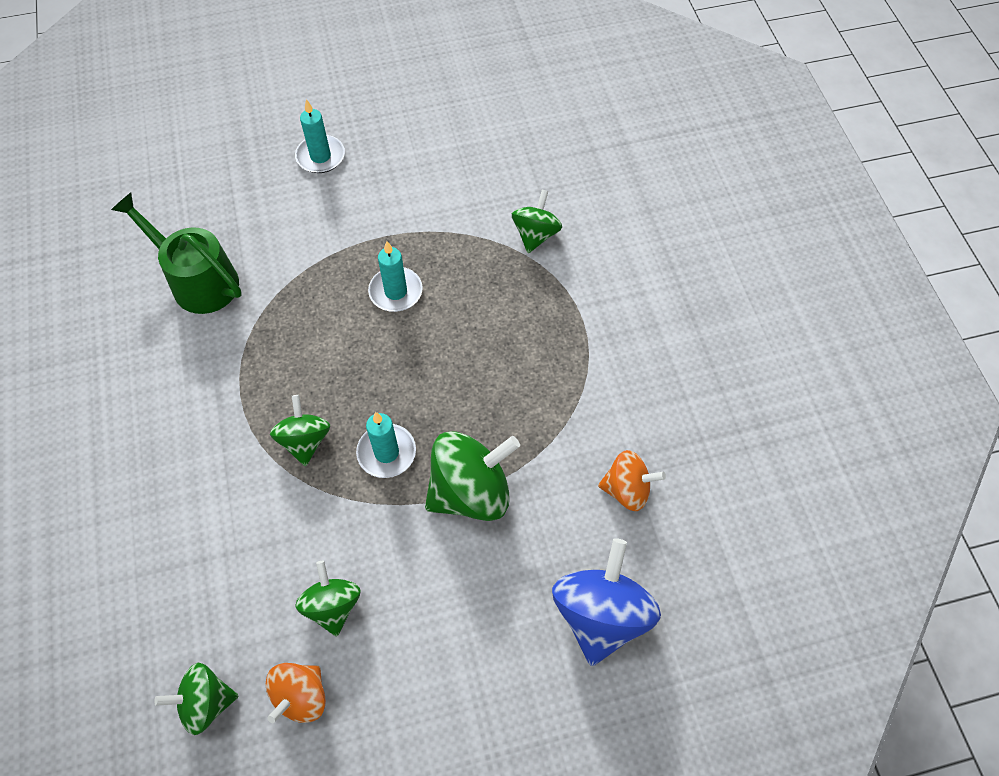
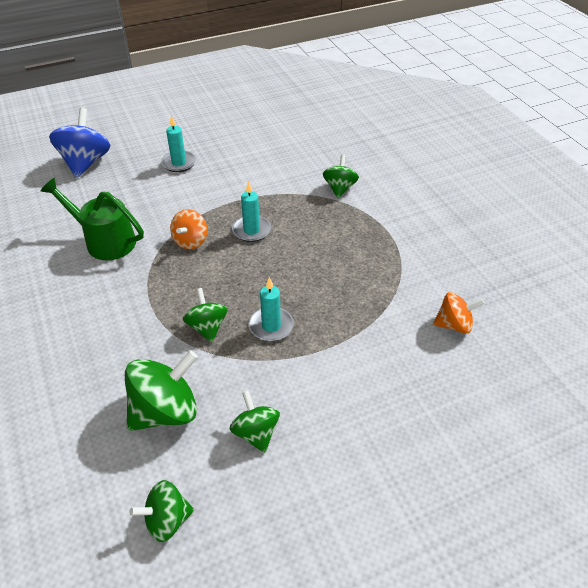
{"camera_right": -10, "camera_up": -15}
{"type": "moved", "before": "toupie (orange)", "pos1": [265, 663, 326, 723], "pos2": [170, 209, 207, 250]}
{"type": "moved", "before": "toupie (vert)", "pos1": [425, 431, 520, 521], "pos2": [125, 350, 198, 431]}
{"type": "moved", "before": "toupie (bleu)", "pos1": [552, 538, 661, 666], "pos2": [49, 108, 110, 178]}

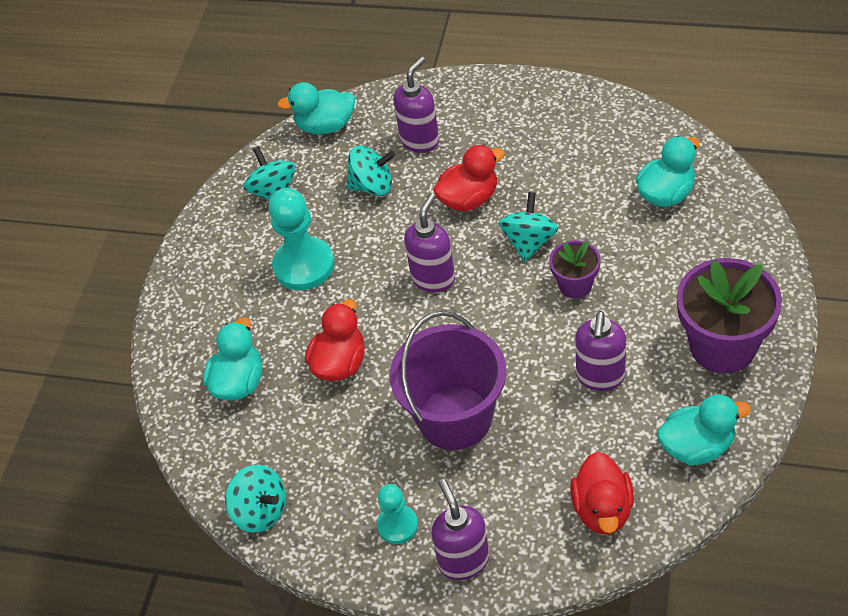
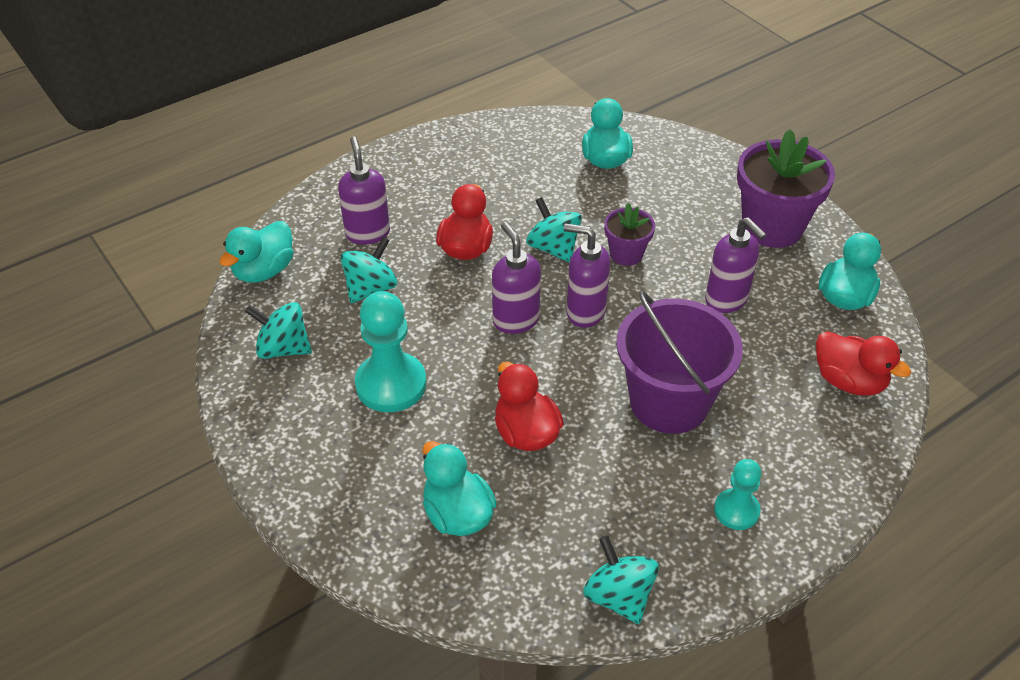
{"camera_right": -55, "camera_up": -5}
{"type": "moved", "before": "distributeur de savon (violet)", "pos1": [431, 479, 489, 580], "pos2": [564, 223, 611, 328]}
{"type": "turned", "before": "toupie (turquoise)", "pos1": [225, 464, 286, 533], "pos2": [583, 535, 659, 624], "turn": -105}

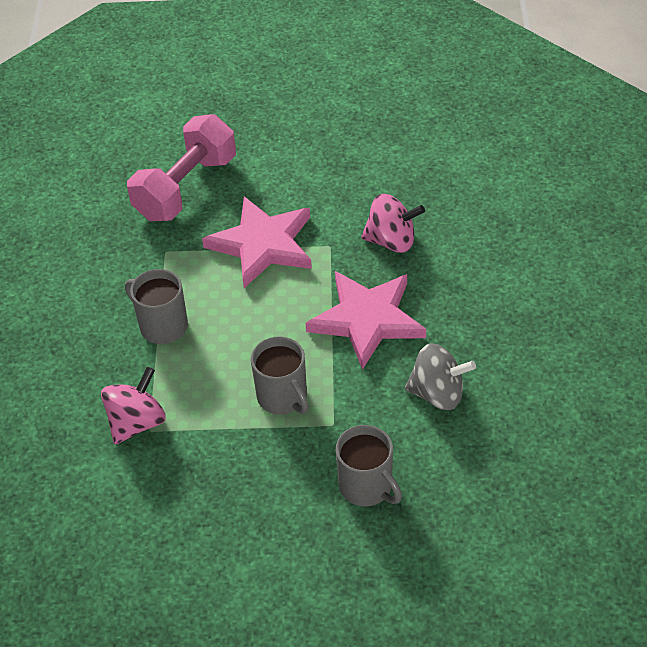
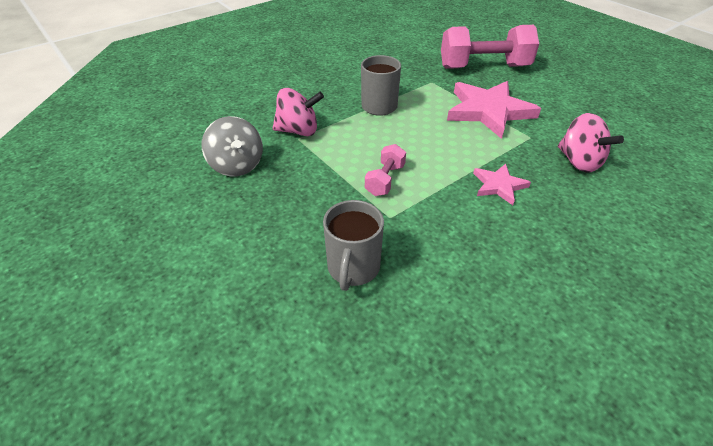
{"camera_right": 50, "camera_up": -5}
{"type": "moved", "before": "toupie (gris)", "pos1": [405, 343, 476, 410], "pos2": [202, 116, 263, 176]}
{"type": "replaced", "before": "tasse (gris)", "after": "haltère (rose)", "pos1": [251, 336, 308, 415], "pos2": [365, 144, 406, 196]}
{"type": "resized", "before": "étoile (rose)", "pos1": [305, 271, 426, 370], "pos2": [473, 164, 531, 205], "scale": 0.51}

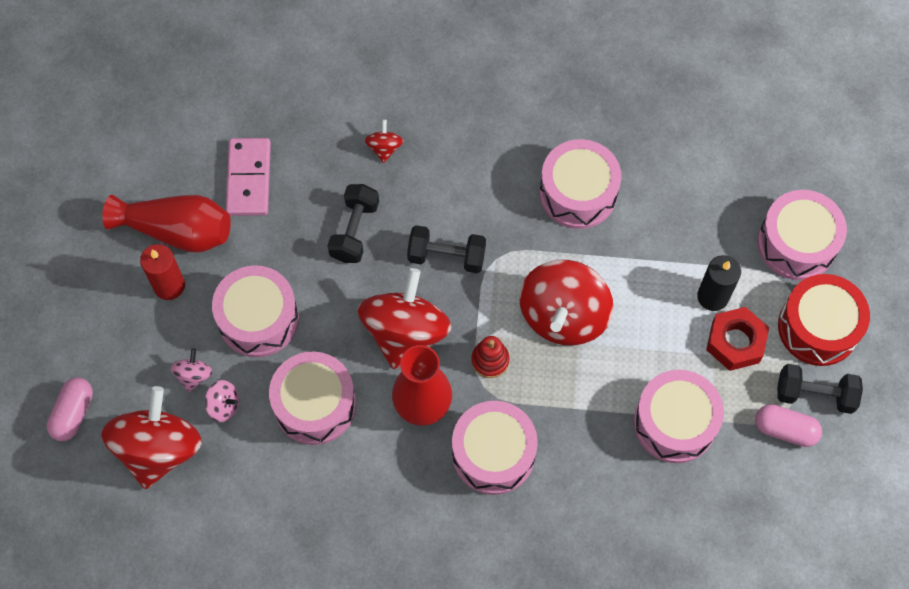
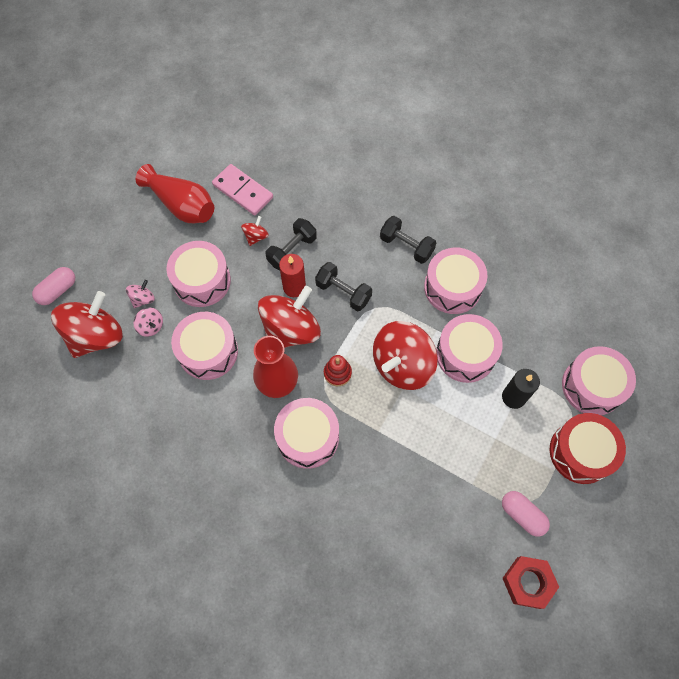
{"camera_right": 25, "camera_up": 0}
{"type": "moved", "before": "bougie (rouge)", "pos1": [140, 244, 185, 300], "pos2": [279, 254, 306, 297]}
{"type": "moved", "before": "toupie (rouge)", "pos1": [365, 119, 404, 163], "pos2": [241, 216, 269, 246]}
{"type": "moved", "before": "tambour (rose)", "pos1": [634, 370, 724, 463], "pos2": [436, 314, 503, 383]}
{"type": "moved", "before": "écrou (rouge)", "pos1": [706, 307, 769, 371], "pos2": [502, 556, 559, 609]}
{"type": "moved", "before": "haltère (noir)", "pos1": [777, 364, 863, 414], "pos2": [380, 216, 436, 264]}
{"type": "turned", "before": "domino (rose)", "pos1": [225, 138, 271, 216], "pos2": [212, 164, 273, 215], "turn": -75}

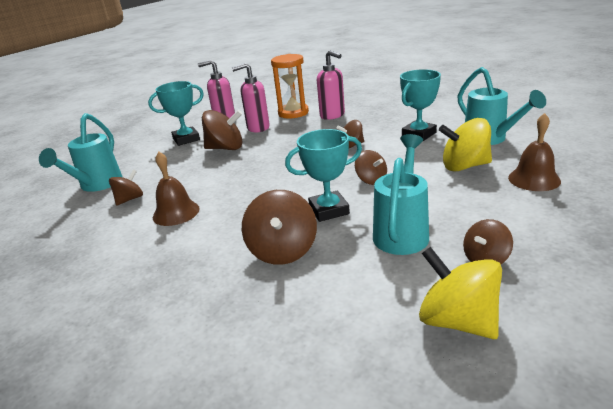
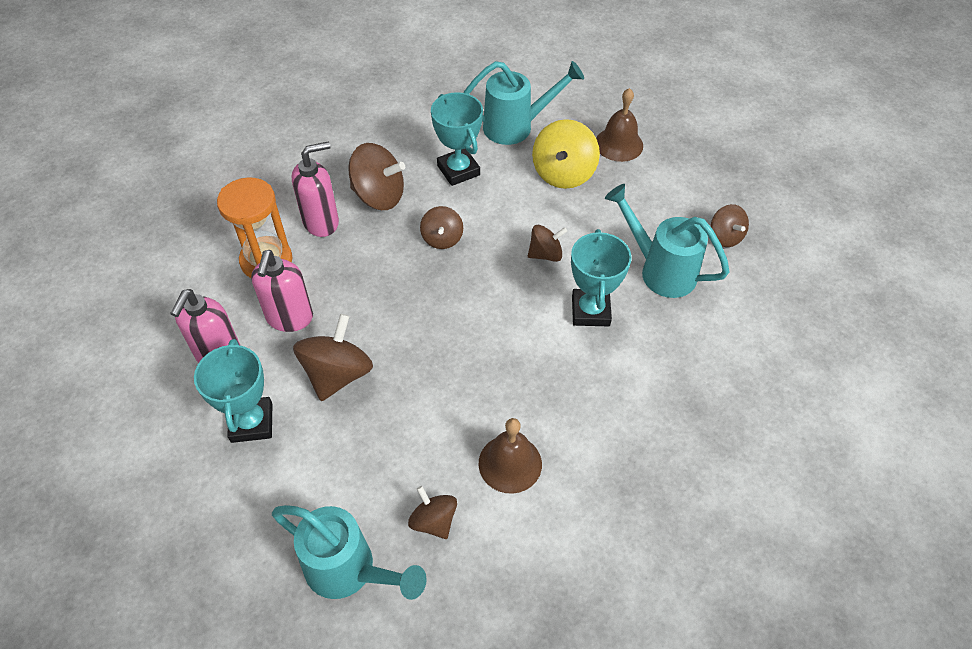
{"camera_right": -75, "camera_up": 25}
{"type": "removed", "before": "toupie (jaune)", "pos1": [419, 247, 502, 339]}
{"type": "moved", "before": "toupie (marron)", "pos1": [242, 190, 317, 265], "pos2": [348, 143, 405, 210]}

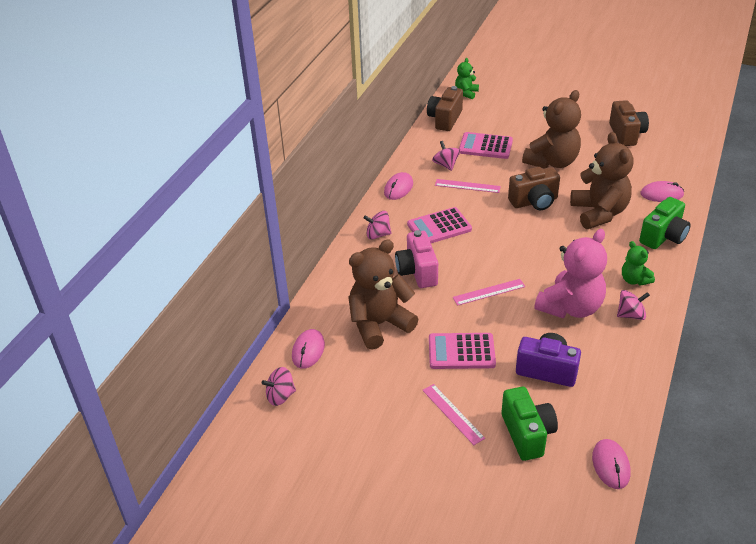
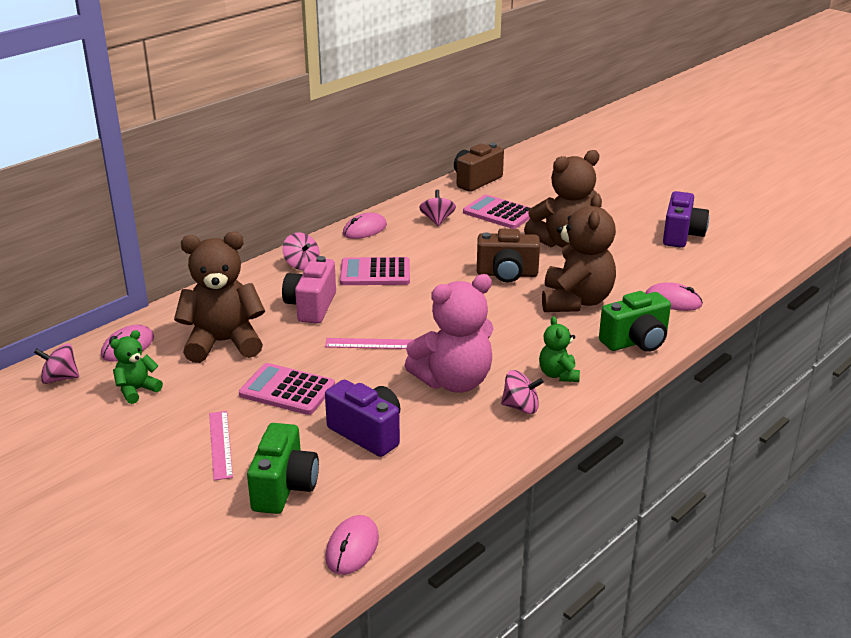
{"camera_right": 20, "camera_up": -10}
{"type": "removed", "before": "règle (rose)", "pos1": [435, 179, 501, 193]}
{"type": "moved", "before": "ours en peluche (vert)", "pos1": [455, 58, 479, 99], "pos2": [110, 330, 163, 404]}
{"type": "recoloured", "before": "appareil photo (marron)", "after": "appareil photo (violet)", "pos1": [609, 100, 649, 146], "pos2": [663, 191, 709, 248]}
{"type": "turned", "before": "toupie (rose)", "pos1": [364, 211, 391, 240], "pos2": [283, 232, 320, 270], "turn": -150}

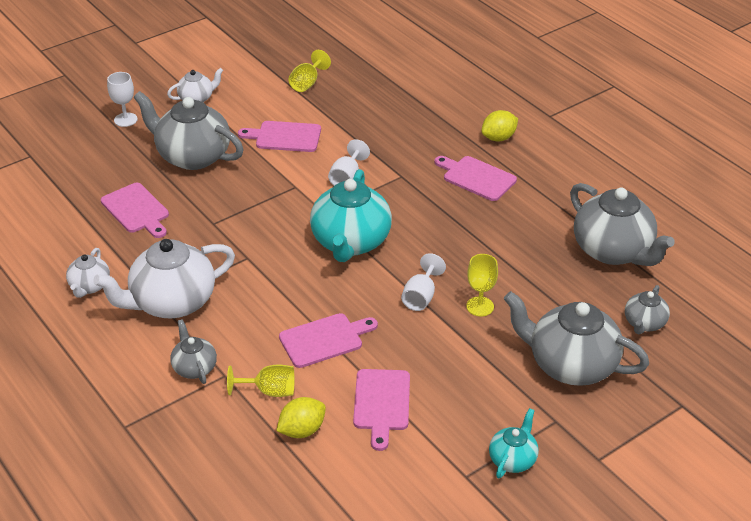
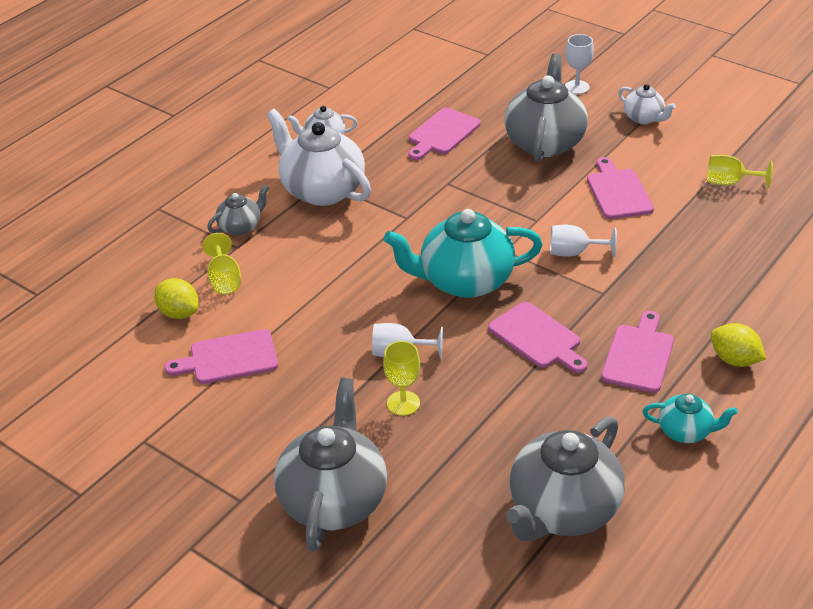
{"camera_right": 75, "camera_up": 0}
{"type": "removed", "before": "théière (gris)", "pos1": [625, 285, 670, 334]}
{"type": "moved", "before": "planche à découper (rose)", "pos1": [279, 313, 378, 368], "pos2": [488, 302, 588, 373]}
{"type": "moved", "before": "théière (turquoise)", "pos1": [489, 408, 539, 478], "pos2": [642, 394, 738, 443]}

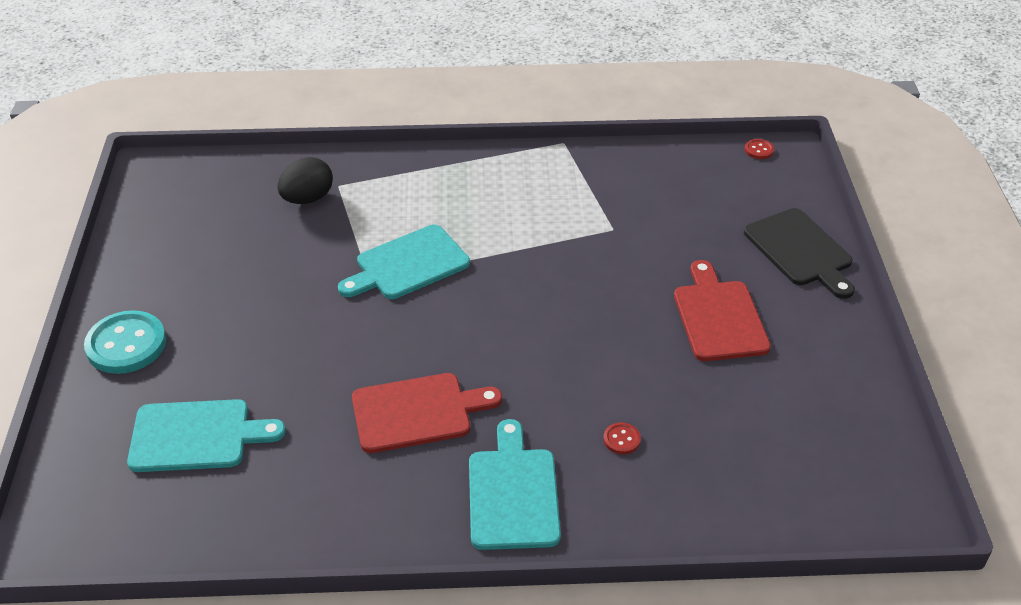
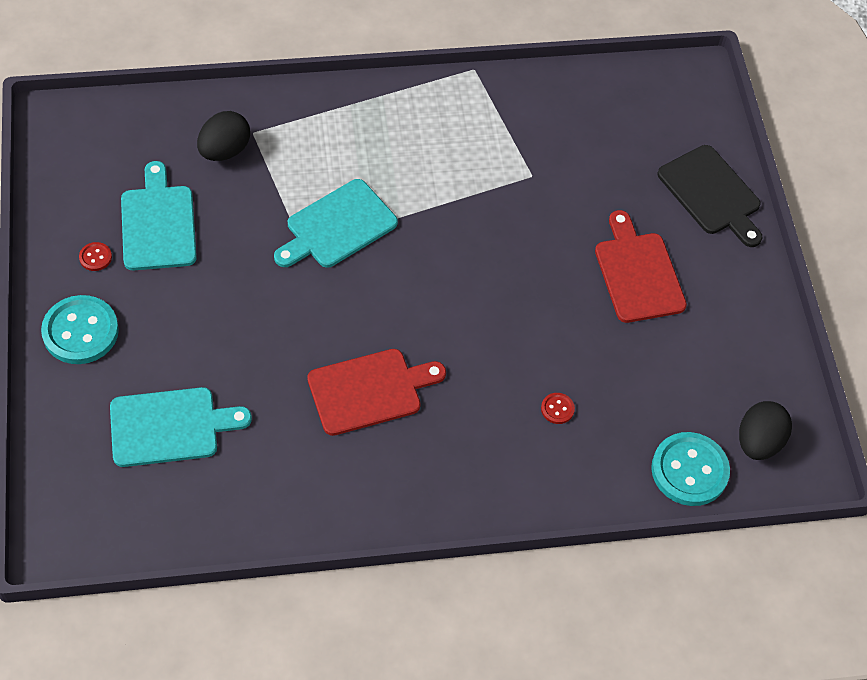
{"camera_right": -10, "camera_up": 15}
{"type": "added", "after": "bouton (turquoise)", "pos2": [651, 432, 730, 506]}
{"type": "added", "after": "œuf (noir)", "pos2": [739, 401, 792, 460]}
{"type": "moved", "before": "planche à découper (turquoise)", "pos1": [469, 419, 561, 550], "pos2": [121, 161, 197, 270]}
{"type": "moved", "before": "bouton (rouge)", "pos1": [745, 139, 774, 159], "pos2": [79, 242, 112, 271]}

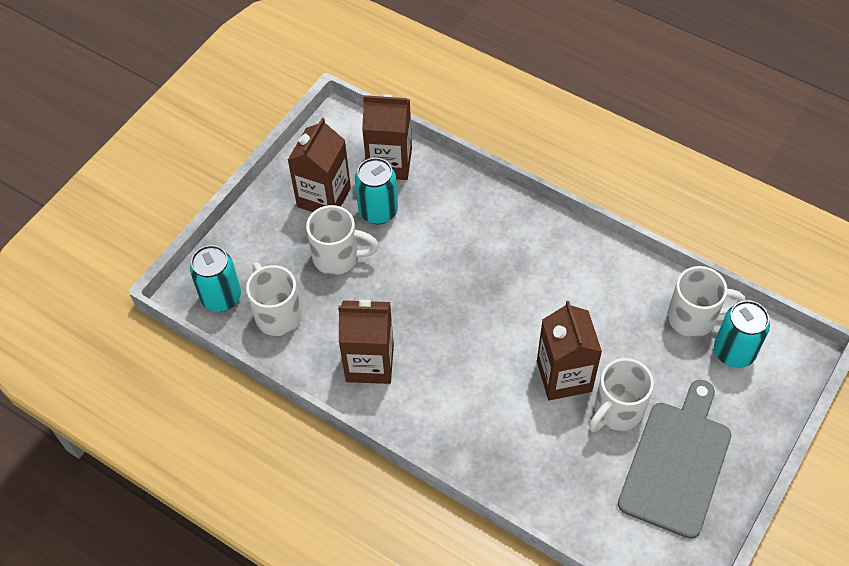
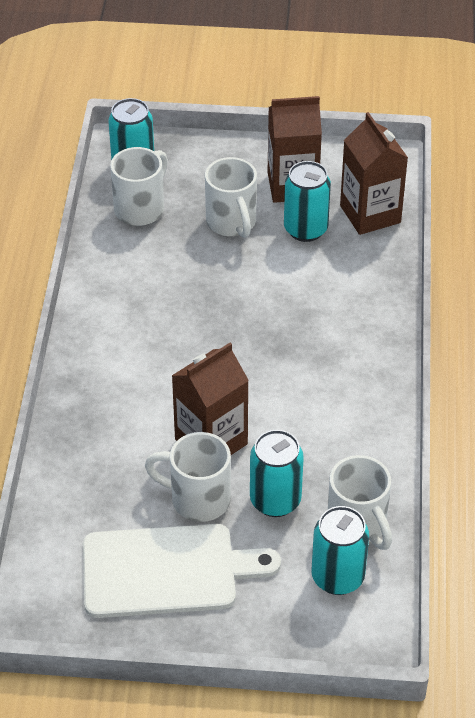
{"camera_right": 60, "camera_up": -10}
{"type": "removed", "before": "brique de lait (marron)", "pos1": [338, 300, 394, 384]}
{"type": "added", "after": "canette (turquoise)", "pos2": [250, 430, 304, 517]}
{"type": "recoloured", "before": "planche à découper (gris)", "after": "planche à découper (blanc)", "pos1": [618, 380, 731, 539], "pos2": [83, 524, 281, 618]}

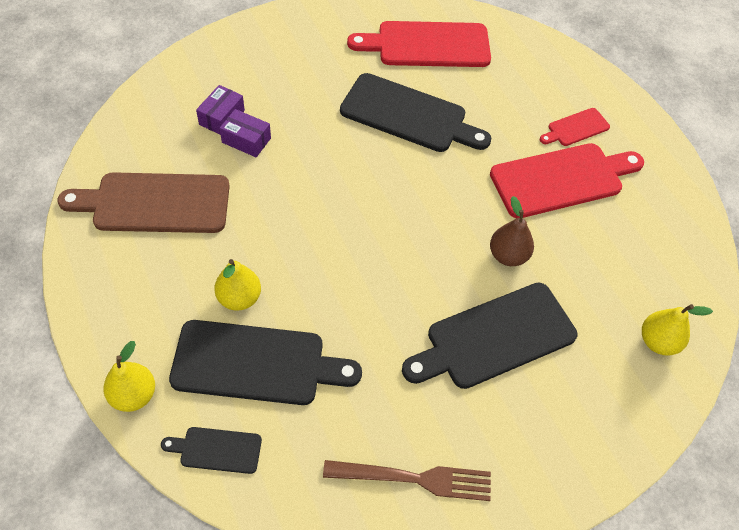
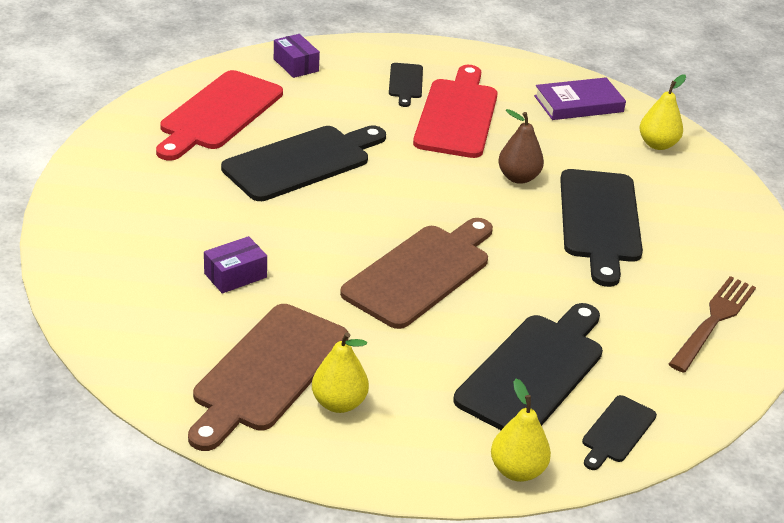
{"camera_right": -60, "camera_up": -20}
{"type": "added", "after": "planche à découper (marron)", "pos2": [340, 218, 493, 329]}
{"type": "added", "after": "livre (violet)", "pos2": [534, 77, 626, 120]}
{"type": "moved", "before": "boîte (violet)", "pos1": [196, 85, 245, 134], "pos2": [274, 34, 320, 78]}
{"type": "moved", "before": "poire (jaune)", "pos1": [214, 259, 261, 311], "pos2": [312, 332, 369, 413]}
{"type": "recoloured", "before": "planche à découper (rouge)", "after": "planche à découper (noir)", "pos1": [540, 108, 610, 146], "pos2": [389, 63, 423, 107]}

